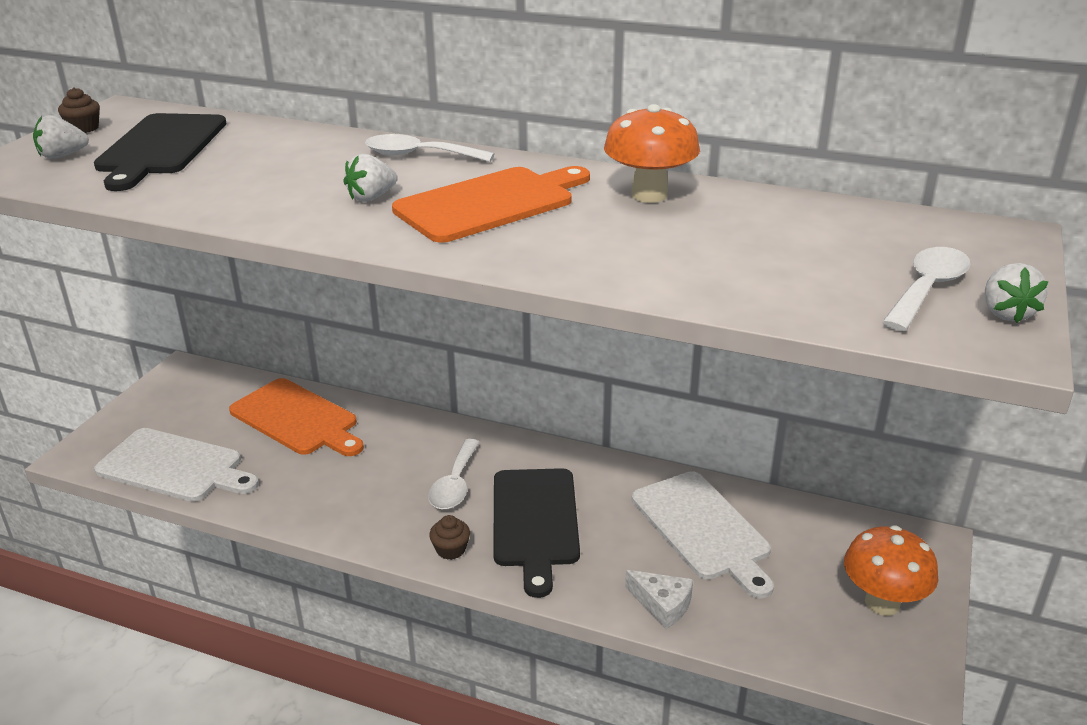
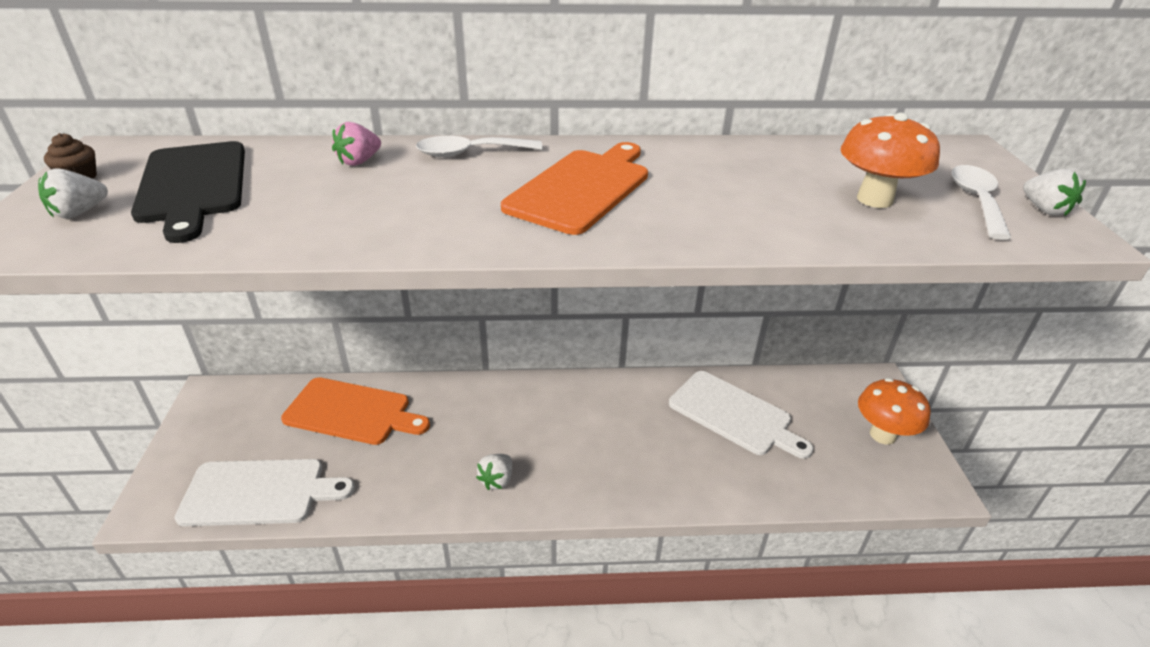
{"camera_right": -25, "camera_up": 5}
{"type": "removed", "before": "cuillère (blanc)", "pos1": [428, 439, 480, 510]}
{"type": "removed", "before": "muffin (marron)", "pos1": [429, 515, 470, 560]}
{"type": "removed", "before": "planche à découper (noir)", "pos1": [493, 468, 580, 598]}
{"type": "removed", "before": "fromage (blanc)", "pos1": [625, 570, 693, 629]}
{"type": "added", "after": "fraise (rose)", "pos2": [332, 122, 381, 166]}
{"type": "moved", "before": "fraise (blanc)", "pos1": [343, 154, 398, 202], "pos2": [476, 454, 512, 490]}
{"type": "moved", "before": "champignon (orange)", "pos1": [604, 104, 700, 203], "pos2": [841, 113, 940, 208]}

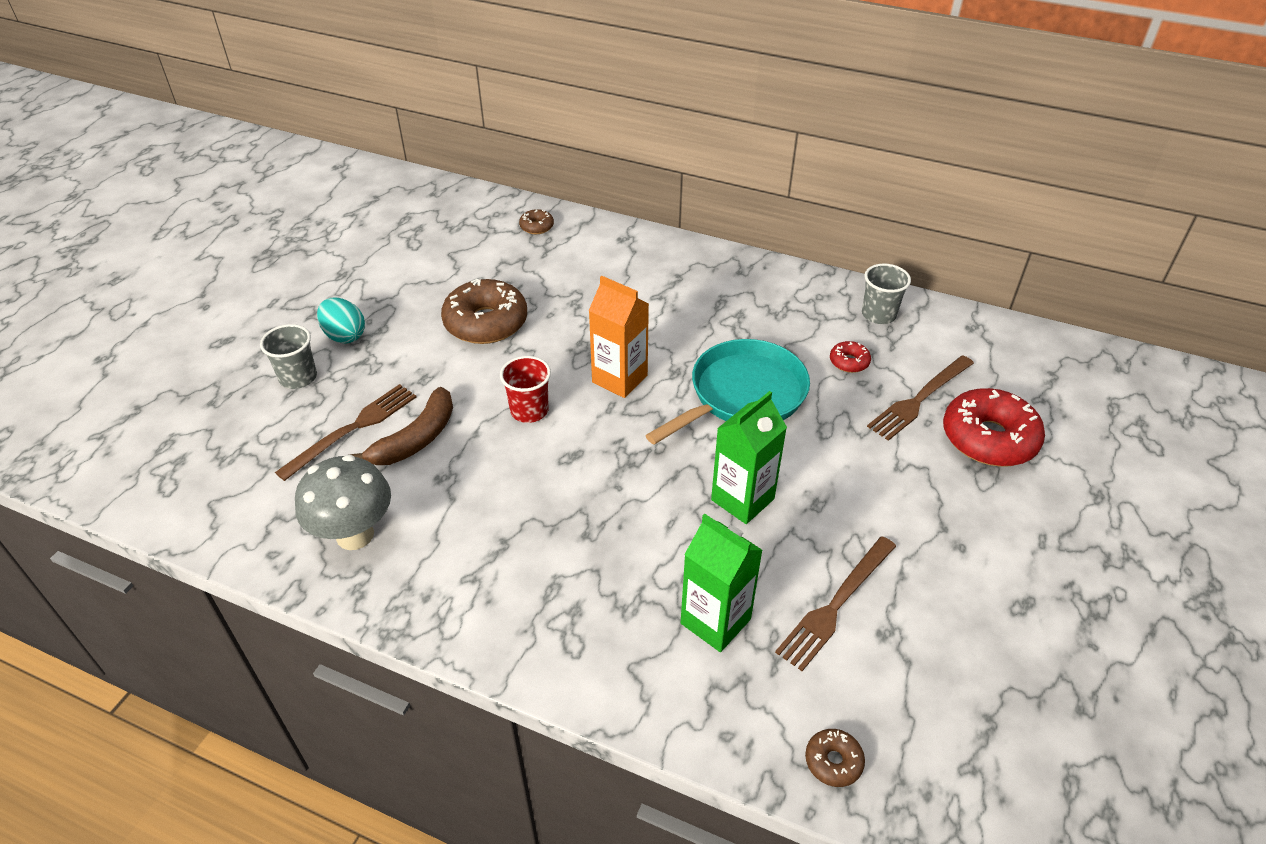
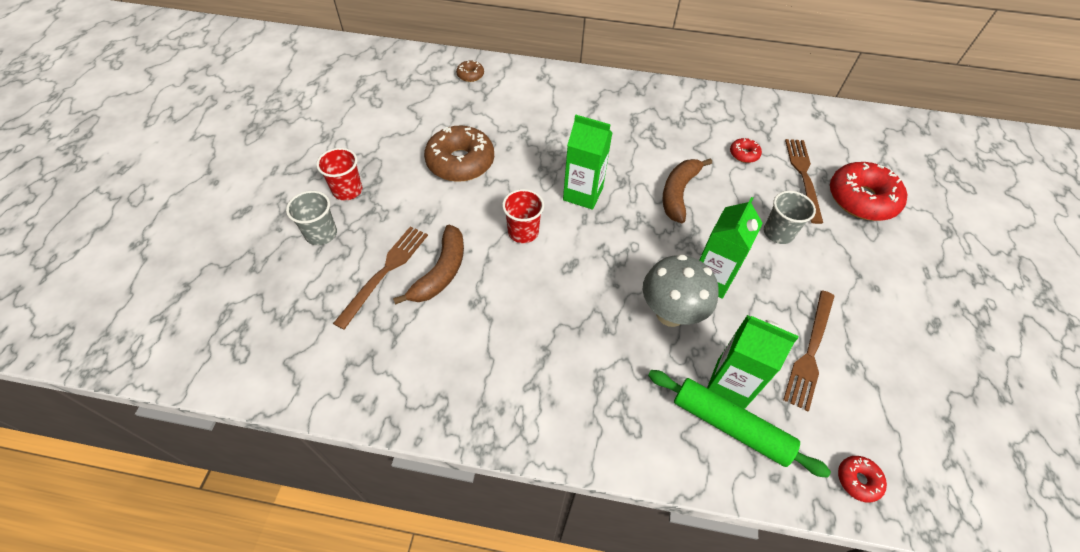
{"camera_right": -15, "camera_up": 10}
{"type": "added", "after": "rouleau à pâtisserie (vert)", "pos2": [648, 370, 831, 478]}
{"type": "moved", "before": "champignon (gris)", "pos1": [295, 455, 391, 550], "pos2": [643, 254, 718, 327]}
{"type": "moved", "before": "gobelet (gris)", "pos1": [862, 264, 911, 324], "pos2": [764, 191, 816, 244]}
{"type": "replaced", "before": "œuf (turquoise)", "after": "gobelet (rouge)", "pos1": [317, 298, 365, 344], "pos2": [316, 148, 362, 200]}
{"type": "replaced", "before": "poêle (turquoise)", "after": "banane (marron)", "pos1": [645, 339, 810, 445], "pos2": [662, 158, 712, 223]}
{"type": "recoloured", "before": "brique de lait (orange)", "after": "brique de lait (vert)", "pos1": [589, 275, 649, 398], "pos2": [563, 115, 612, 210]}
{"type": "recoloured", "before": "beignet (marron)", "after": "beignet (rouge)", "pos1": [805, 729, 865, 787], "pos2": [838, 456, 887, 503]}
{"type": "turned", "before": "fourchette (marron)", "pos1": [867, 355, 974, 441], "pos2": [785, 139, 823, 224], "turn": 150}

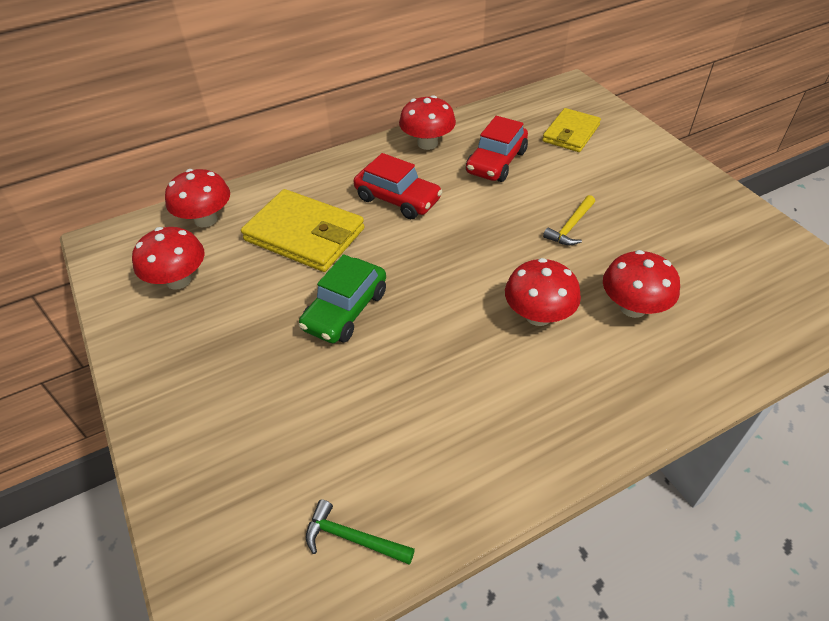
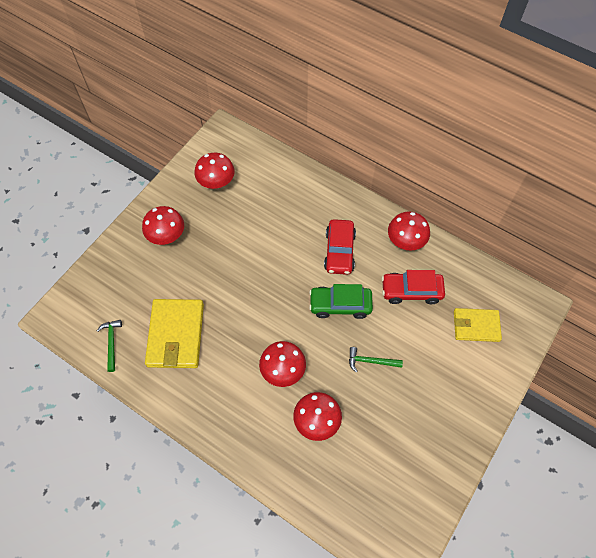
{"camera_right": 60, "camera_up": 15}
{"type": "moved", "before": "champignon (rouge)", "pos1": [165, 169, 230, 227], "pos2": [142, 206, 184, 245]}
{"type": "moved", "before": "portefeuille (jaune)", "pos1": [241, 189, 365, 272], "pos2": [145, 299, 204, 368]}
{"type": "moved", "before": "voiture (vert)", "pos1": [299, 254, 386, 343], "pos2": [309, 284, 373, 319]}
{"type": "recoloured", "before": "marteau (jaune)", "after": "marteau (vert)", "pos1": [543, 195, 595, 245], "pos2": [349, 347, 403, 372]}

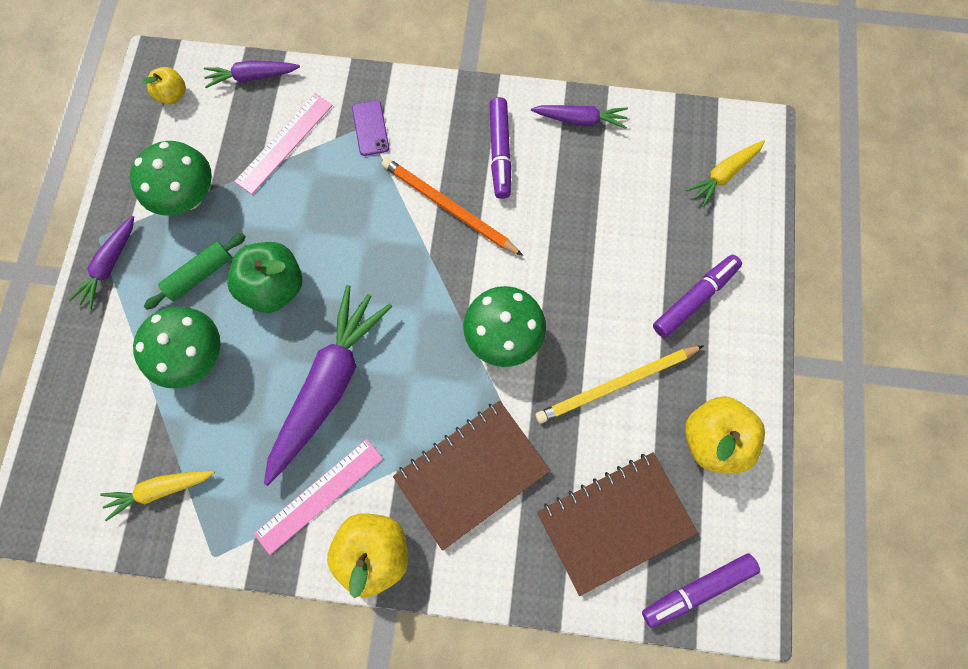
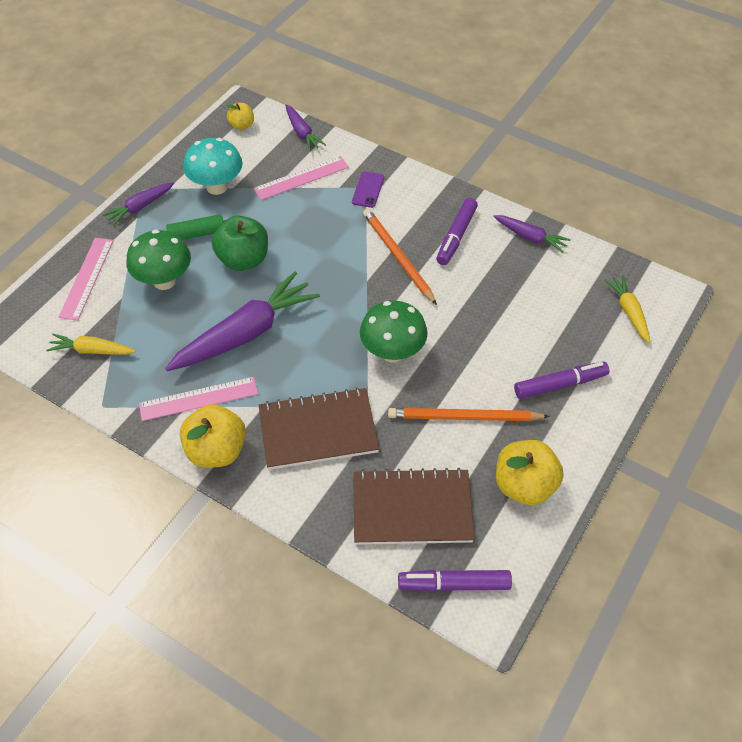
{"camera_right": 25, "camera_up": -20}
{"type": "added", "after": "règle (rose)", "pos2": [59, 238, 114, 320]}
{"type": "recoloured", "before": "champignon (vert)", "after": "champignon (turquoise)", "pos1": [130, 141, 212, 216], "pos2": [183, 138, 243, 195]}
{"type": "recoloured", "before": "crayon (jaune)", "after": "crayon (orange)", "pos1": [535, 345, 704, 424], "pos2": [388, 408, 550, 421]}
{"type": "turned", "before": "carotte (violet)", "pos1": [204, 60, 300, 88], "pos2": [285, 104, 326, 151], "turn": -135}
{"type": "turned", "before": "carotte (jaune)", "pos1": [686, 140, 765, 207], "pos2": [604, 275, 650, 343], "turn": 90}

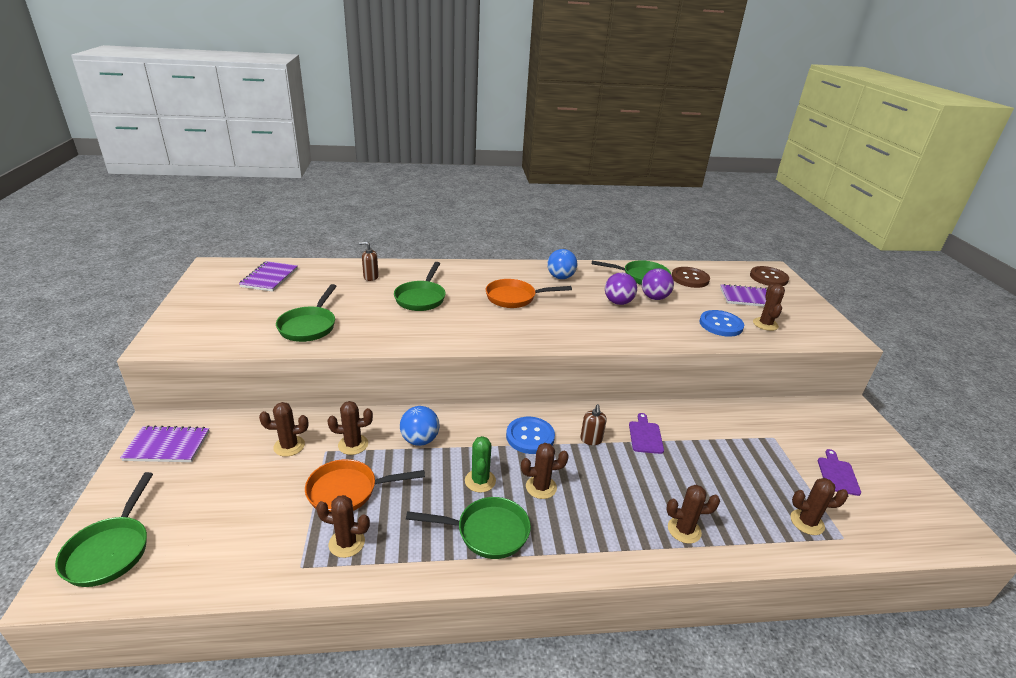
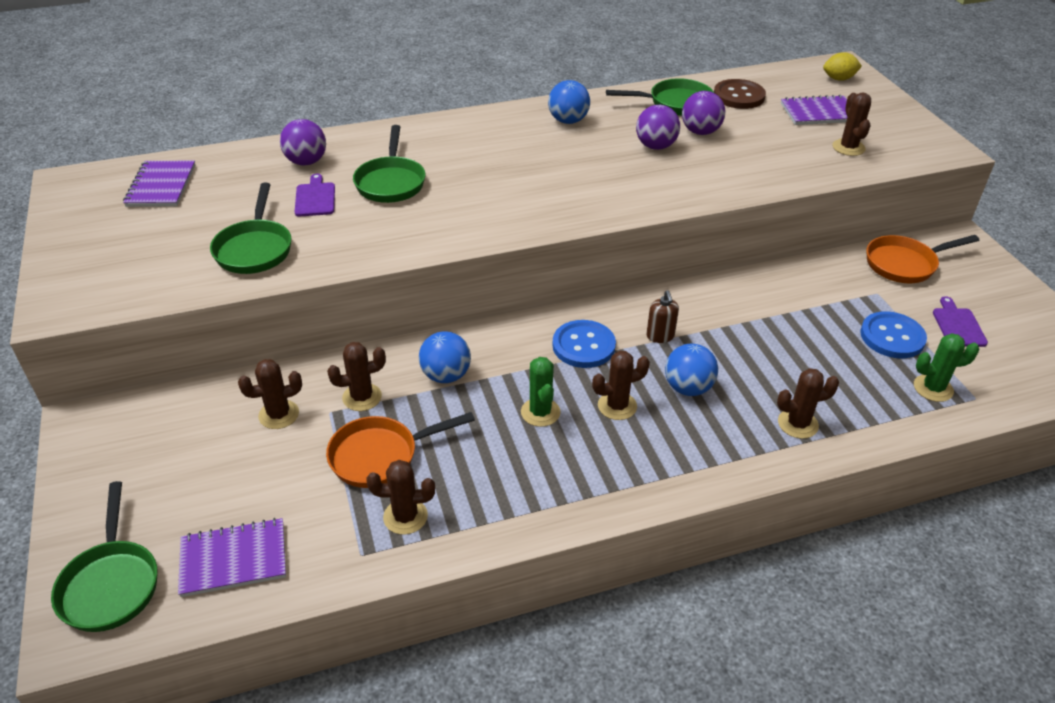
{"camera_right": -10, "camera_up": 10}
{"type": "removed", "before": "poêle (vert)", "pos1": [406, 497, 531, 559]}
{"type": "added", "after": "balle (bleu)", "pos2": [665, 344, 718, 396]}
{"type": "moved", "before": "carnet (violet)", "pos1": [120, 425, 210, 462], "pos2": [178, 518, 286, 597]}
{"type": "moved", "before": "poêle (orange)", "pos1": [486, 279, 572, 308], "pos2": [866, 235, 979, 283]}
{"type": "moved", "before": "planche à découper (violet)", "pos1": [629, 413, 664, 454], "pos2": [295, 173, 335, 216]}
{"type": "moved", "before": "bouton (bleu)", "pos1": [699, 310, 744, 337], "pos2": [860, 311, 927, 358]}
{"type": "replaced", "before": "distributeur de savon (marron)", "after": "balle (violet)", "pos1": [359, 242, 379, 281], "pos2": [280, 119, 326, 165]}
{"type": "replaced", "before": "bouton (marron)", "after": "citron (jaune)", "pos1": [750, 266, 789, 286], "pos2": [823, 52, 862, 81]}
{"type": "recoloured", "before": "cactus (marron)", "after": "cactus (vert)", "pos1": [791, 478, 848, 535], "pos2": [914, 333, 979, 402]}

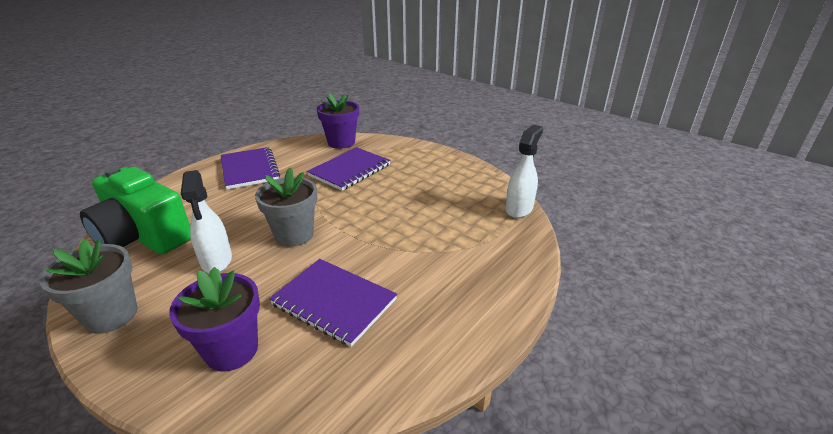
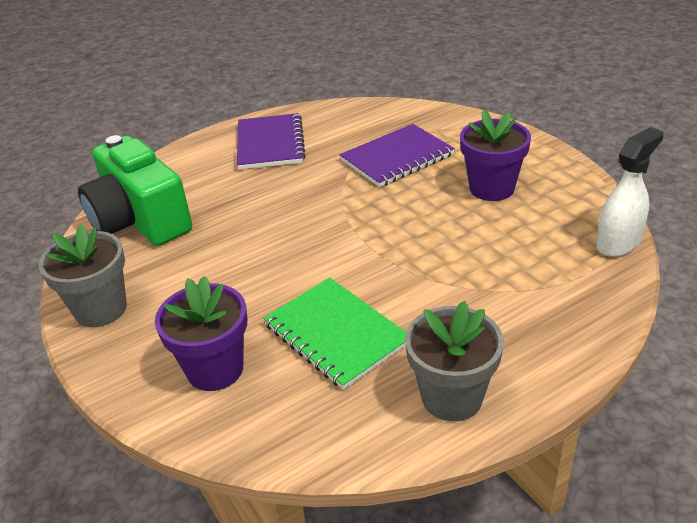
{"camera_right": 20, "camera_up": 5}
{"type": "removed", "before": "vaporisateur (blanc)", "pos1": [181, 170, 232, 273]}
{"type": "moved", "before": "pot de fleurs (gris)", "pos1": [255, 168, 317, 247], "pos2": [405, 301, 504, 421]}
{"type": "moved", "before": "pot de fleurs (violet)", "pos1": [317, 93, 359, 149], "pos2": [460, 110, 531, 201]}
{"type": "recoloured", "before": "carnet (violet)", "after": "carnet (vert)", "pos1": [269, 259, 397, 347], "pos2": [263, 278, 406, 390]}

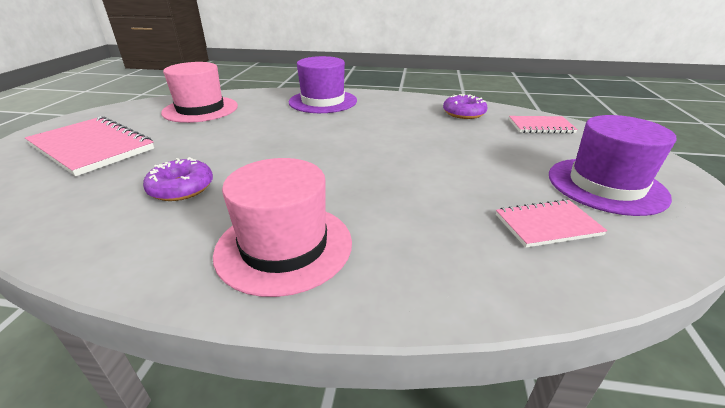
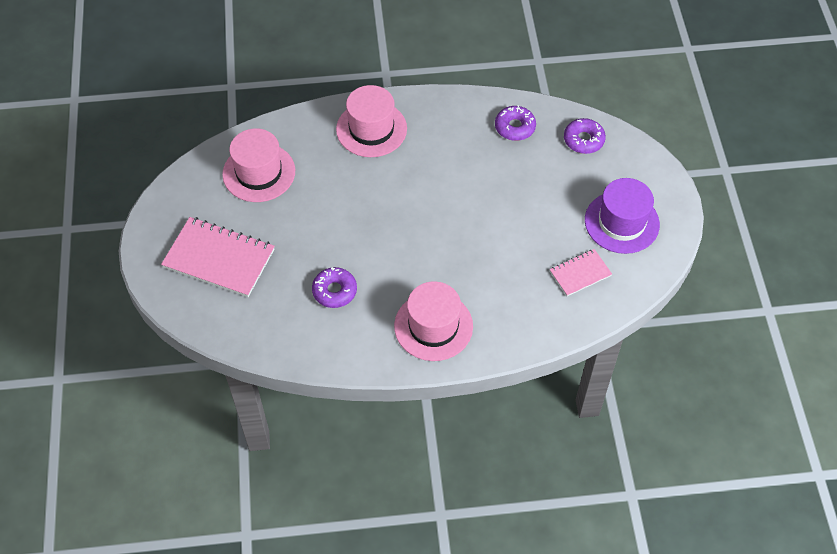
{"camera_right": -15, "camera_up": 25}
{"type": "replaced", "before": "carnet (rose)", "after": "beignet (violet)", "pos1": [509, 116, 578, 134], "pos2": [564, 118, 606, 154]}
{"type": "recoloured", "before": "chapeau (violet)", "after": "chapeau (rose)", "pos1": [289, 56, 357, 113], "pos2": [336, 85, 407, 157]}

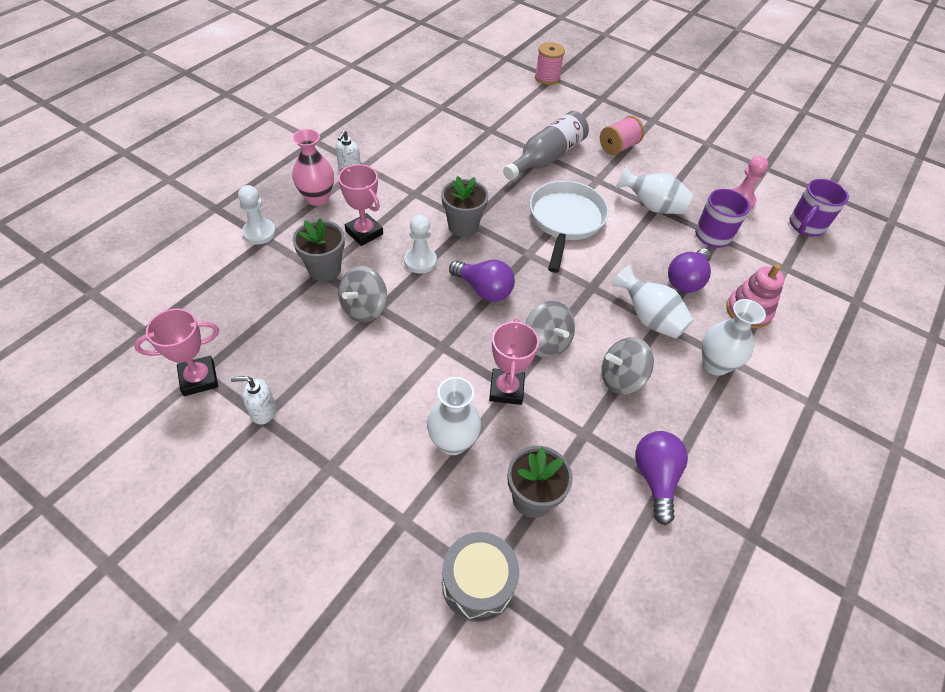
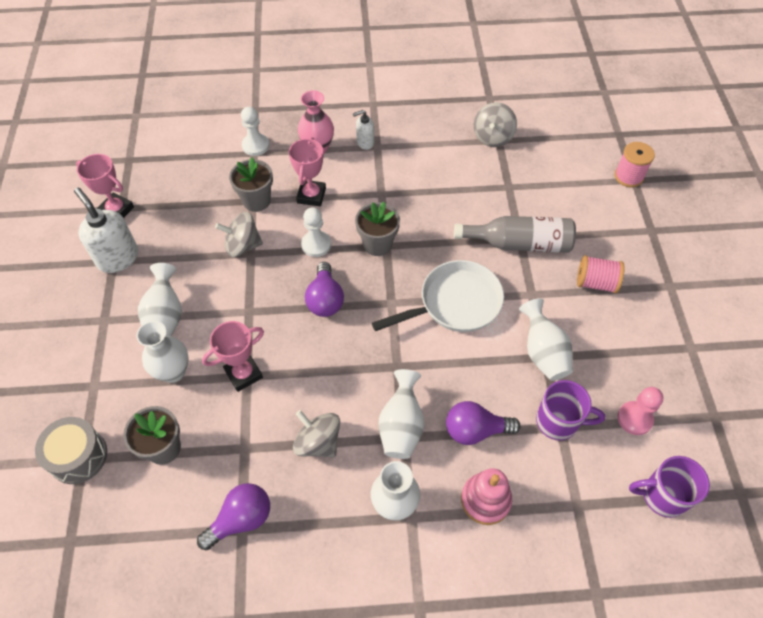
{"camera_right": 55, "camera_up": 5}
{"type": "added", "after": "vase (blanc)", "pos2": [138, 263, 182, 336]}
{"type": "moved", "before": "toupie (gris)", "pos1": [525, 301, 575, 358], "pos2": [474, 102, 517, 147]}
{"type": "resized", "before": "distributeur de savon (blanc)", "pos1": [231, 376, 276, 425], "pos2": [74, 188, 138, 273], "scale": 1.82}

